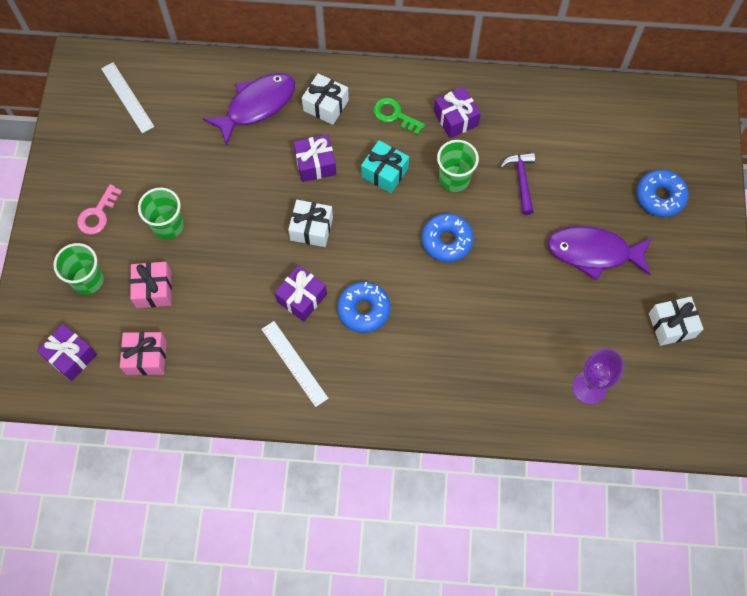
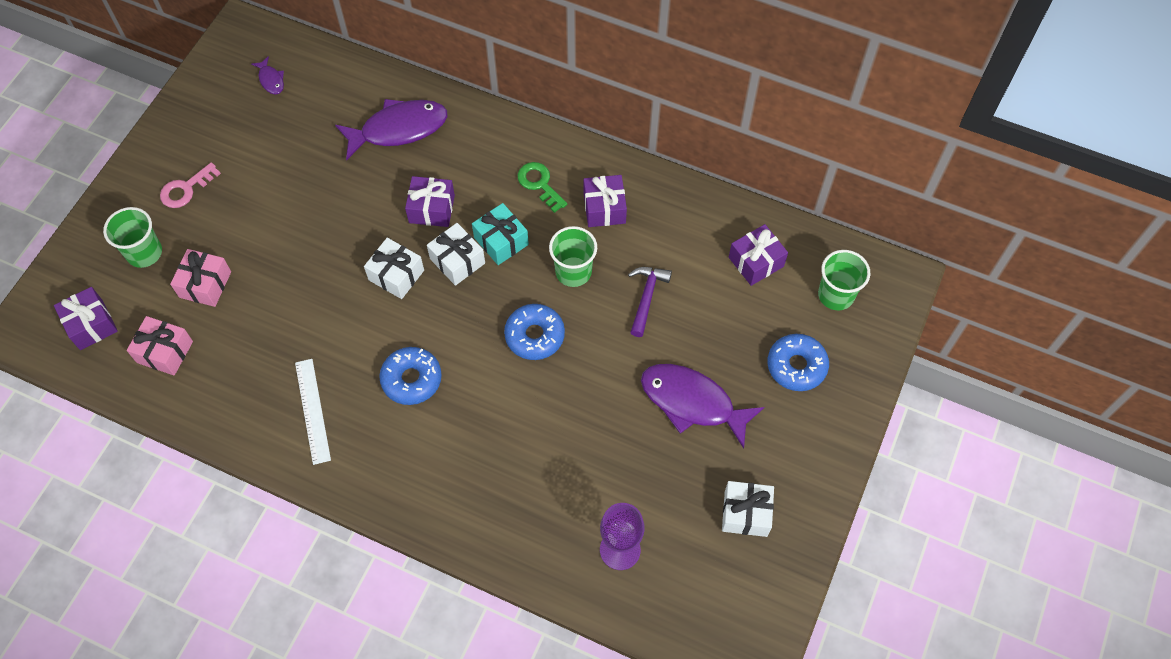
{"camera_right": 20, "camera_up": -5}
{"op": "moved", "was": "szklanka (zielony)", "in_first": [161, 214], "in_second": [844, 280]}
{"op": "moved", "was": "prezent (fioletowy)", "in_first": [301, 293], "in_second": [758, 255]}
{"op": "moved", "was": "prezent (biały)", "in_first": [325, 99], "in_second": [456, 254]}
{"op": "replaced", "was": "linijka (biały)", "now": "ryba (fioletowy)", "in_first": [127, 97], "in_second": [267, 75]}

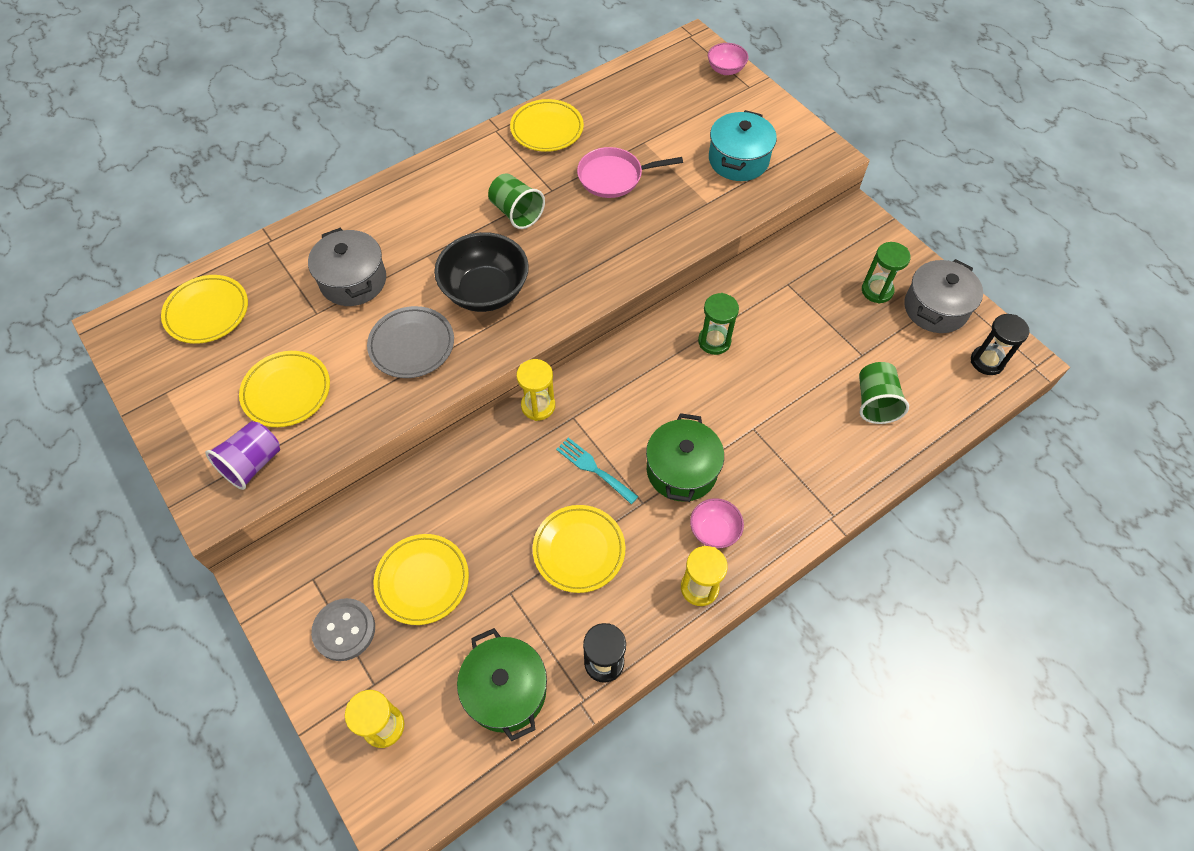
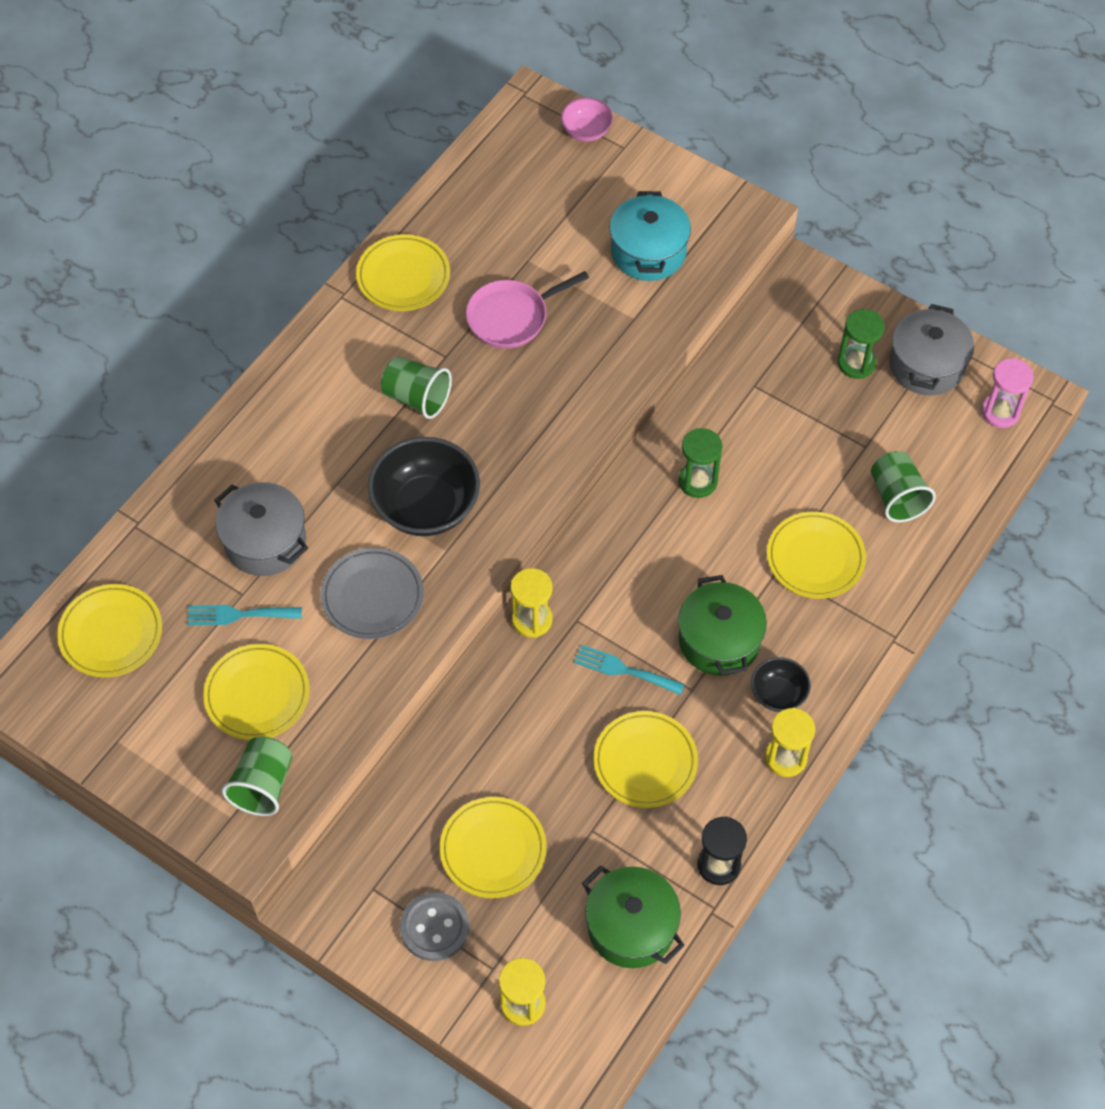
{"camera_right": -20, "camera_up": 0}
{"op": "added", "now": "widelec (turkusowy)", "in_second": [244, 615]}
{"op": "added", "now": "talerz (żółty)", "in_second": [816, 555]}
{"op": "recoloured", "was": "szklanka (fioletowy)", "now": "szklanka (zielony)", "in_first": [243, 455], "in_second": [257, 776]}
{"op": "recoloured", "was": "miska (różowy)", "now": "miska (czarny)", "in_first": [717, 523], "in_second": [781, 684]}
{"op": "recoloured", "was": "klepsydra (czarny)", "now": "klepsydra (różowy)", "in_first": [1000, 344], "in_second": [1007, 393]}

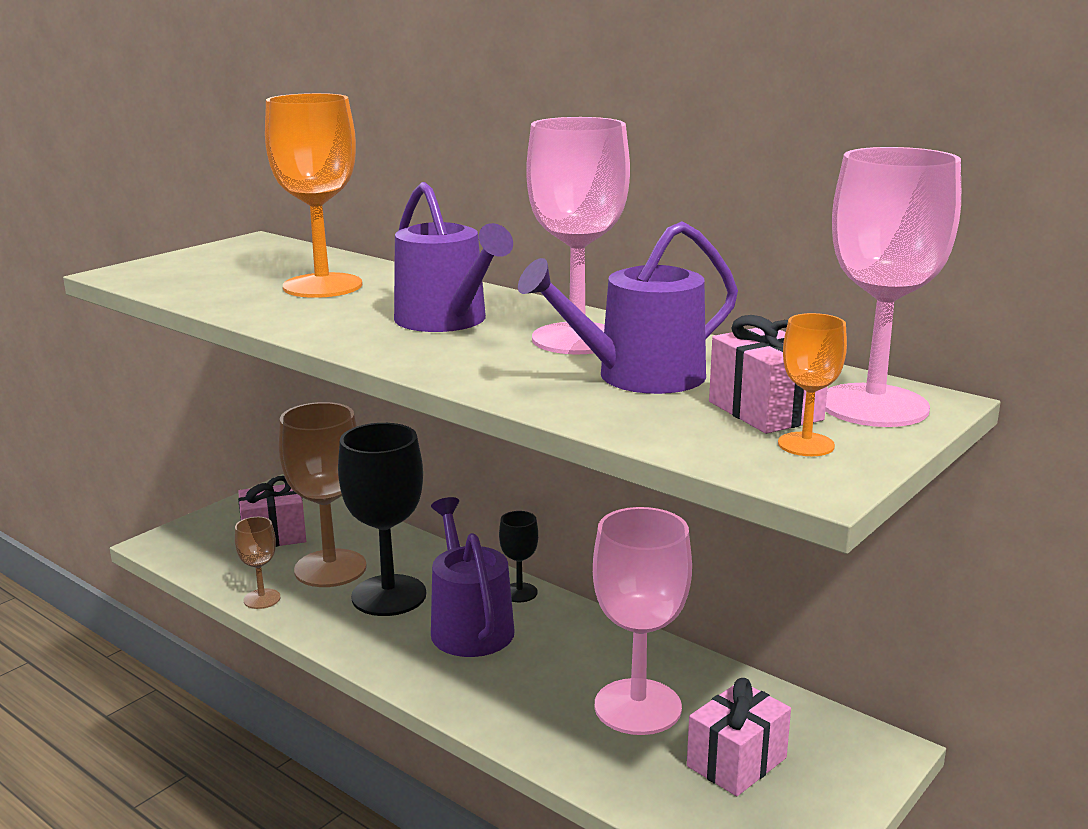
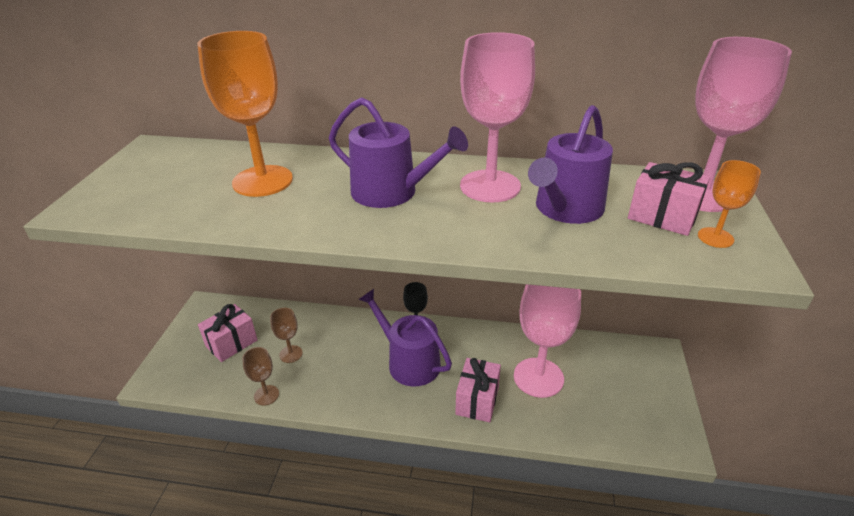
{"camera_right": -30, "camera_up": 15}
{"op": "removed", "was": "kielich (czarny)", "in_first": [382, 519]}
{"op": "moved", "was": "prezent (różowy)", "in_first": [739, 737], "in_second": [478, 390]}
{"op": "resized", "was": "kielich (brązowy)", "in_first": [323, 494], "in_second": [286, 335], "ratio": 0.48}

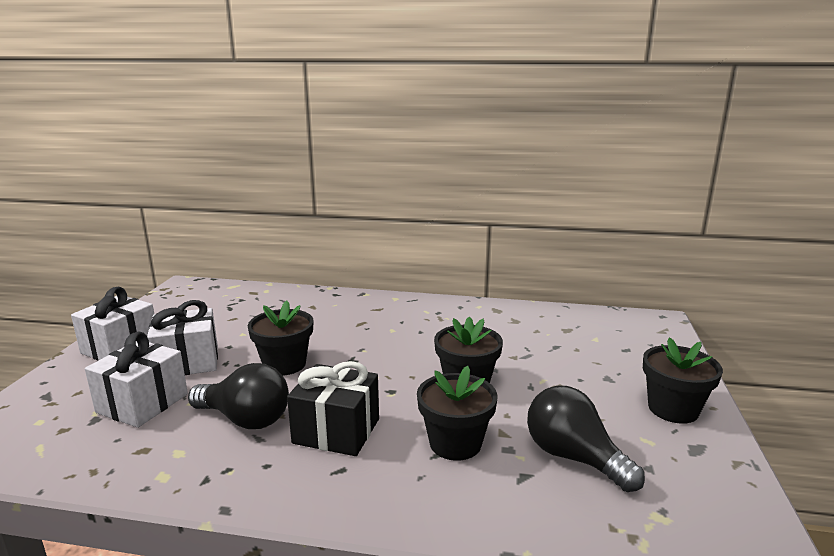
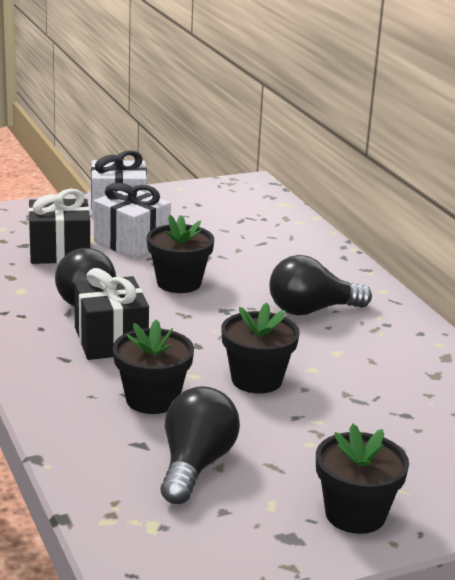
{"camera_right": 55, "camera_up": 5}
{"op": "added", "now": "żarówka (czarny)", "in_second": [321, 285]}
{"op": "recoloured", "was": "prezent (biały)", "now": "prezent (czarny)", "in_first": [136, 379], "in_second": [59, 226]}

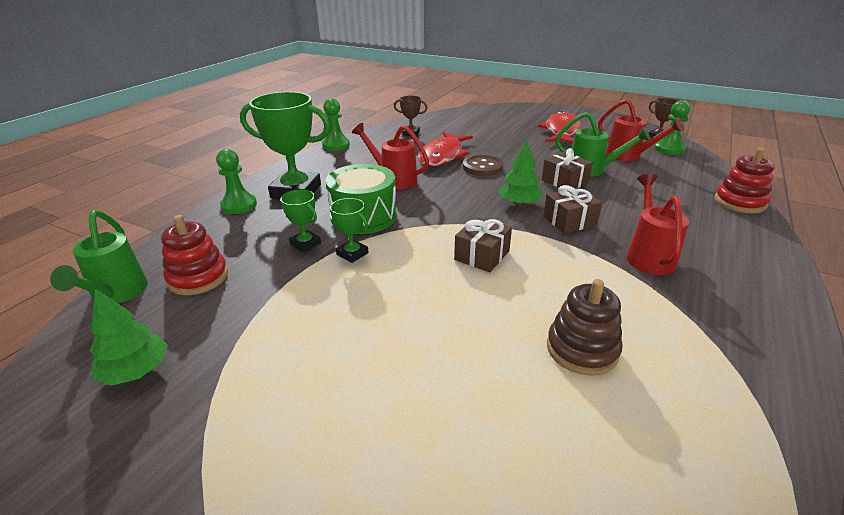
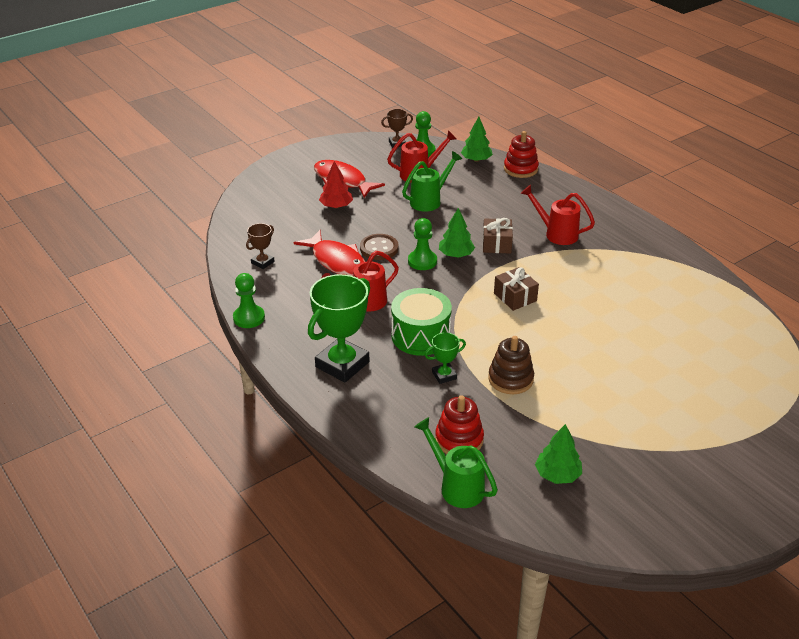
{"camera_right": -65, "camera_up": 5}
{"op": "removed", "was": "puchar (zielony)", "in_first": [349, 230]}
{"op": "removed", "was": "prezent (brązowy)", "in_first": [567, 168]}
{"op": "added", "now": "drzewko (czerwony)", "in_second": [336, 185]}
{"op": "added", "now": "drzewko (zielony)", "in_second": [477, 139]}
{"op": "moved", "was": "pionek (zielony)", "in_first": [236, 181], "in_second": [422, 244]}
{"op": "moved", "was": "zabawka nakładanka (brązowy)", "in_first": [584, 327], "in_second": [511, 365]}
{"op": "turned", "was": "konewka (zielony)", "in_first": [99, 257], "in_second": [456, 462], "clockwise": -150}

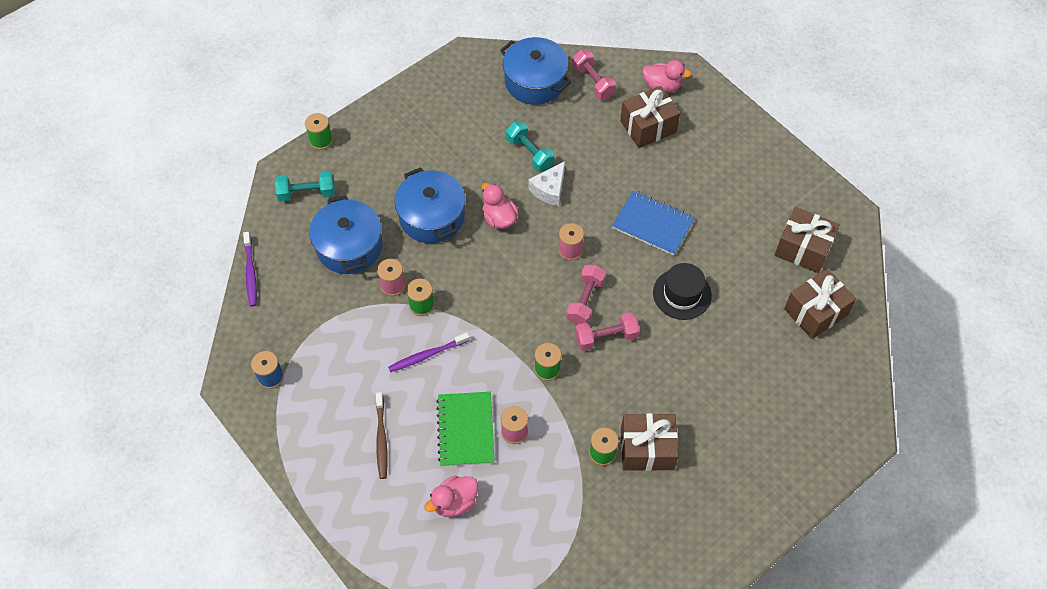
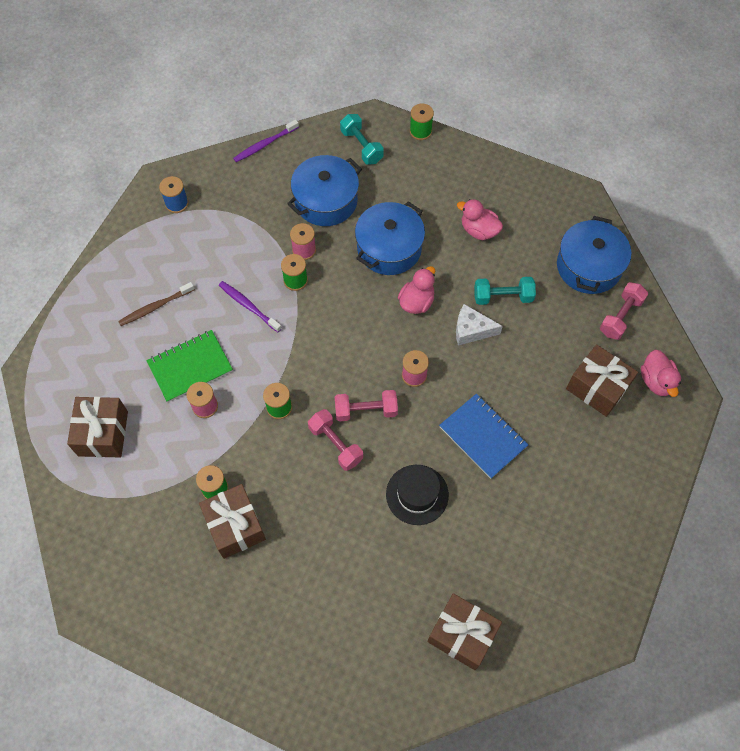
{"camera_right": 65, "camera_up": 5}
{"op": "moved", "was": "kaczka (różowy)", "in_first": [451, 496], "in_second": [480, 219]}
{"op": "moved", "was": "prezent (brązowy)", "in_first": [807, 240], "in_second": [97, 427]}
{"op": "turned", "was": "hantel (turkusowy)", "in_first": [530, 146], "in_second": [505, 291], "clockwise": 60}
{"op": "turned", "was": "zeszyt (niebieski)", "in_first": [653, 223], "in_second": [483, 436], "clockwise": -45}

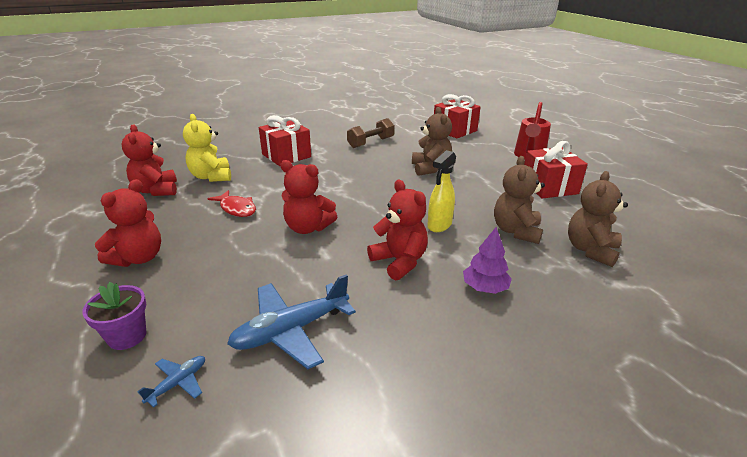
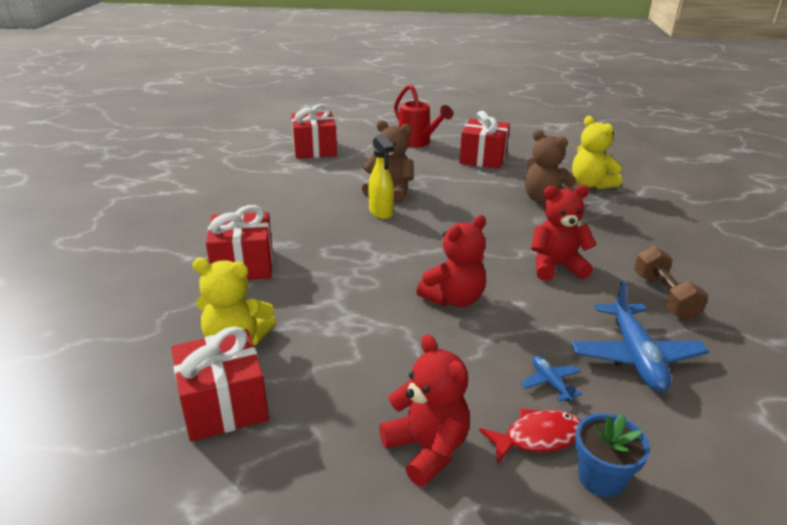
{"camera_right": -60, "camera_up": 0}
{"op": "removed", "was": "drzewko (fioletowy)", "in_first": [487, 260]}
{"op": "moved", "was": "samolot (niebieski)", "in_first": [171, 382], "in_second": [551, 379]}
{"op": "moved", "was": "ryba (czerwony)", "in_first": [232, 203], "in_second": [530, 436]}
{"op": "moved", "was": "hantel (brązowy)", "in_first": [371, 133], "in_second": [671, 283]}
{"op": "moved", "was": "spryskiwacz (żółty)", "in_first": [441, 191], "in_second": [381, 176]}
{"op": "replaced", "was": "miś (czerwony)", "now": "prezent (czerwony)", "in_first": [149, 160], "in_second": [220, 384]}
{"op": "recoloured", "was": "doniczka (fioletowy)", "now": "doniczka (niebieski)", "in_first": [114, 316], "in_second": [612, 455]}
{"op": "recoloured", "was": "miś (brązowy)", "now": "miś (żółty)", "in_first": [598, 219], "in_second": [597, 153]}

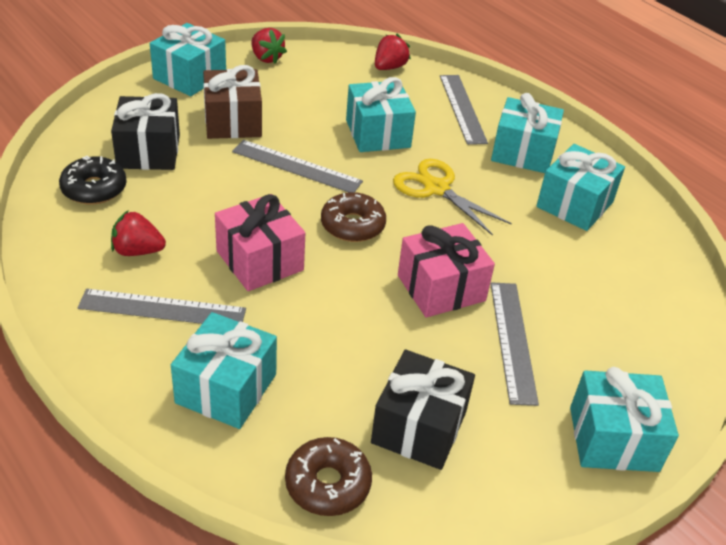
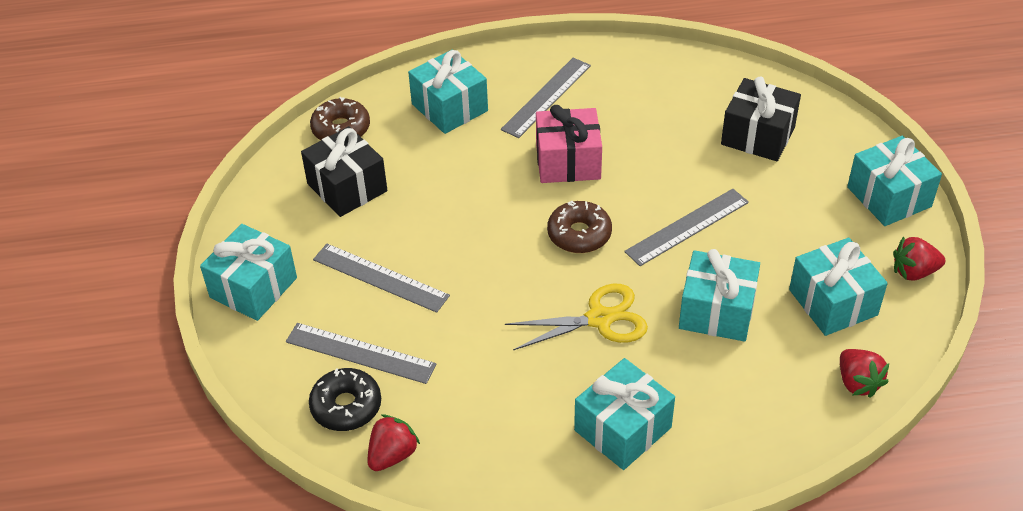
{"camera_right": 125, "camera_up": 5}
{"op": "removed", "was": "prezent (brązowy)", "in_first": [232, 102]}
{"op": "removed", "was": "prezent (różowy)", "in_first": [446, 270]}
{"op": "moved", "was": "donut (czarny)", "in_first": [93, 180], "in_second": [345, 399]}
{"op": "moved", "was": "truskawka (czerwony)", "in_first": [138, 233], "in_second": [394, 443]}
{"op": "moved", "was": "linijka (szary)", "in_first": [464, 110], "in_second": [361, 353]}
{"op": "moved", "was": "prezent (turkusowy)", "in_first": [580, 187], "in_second": [838, 287]}

